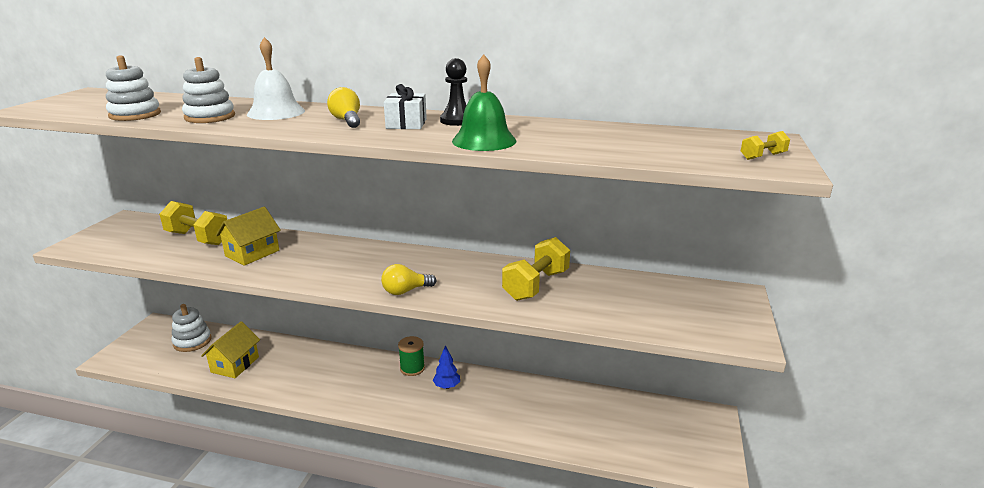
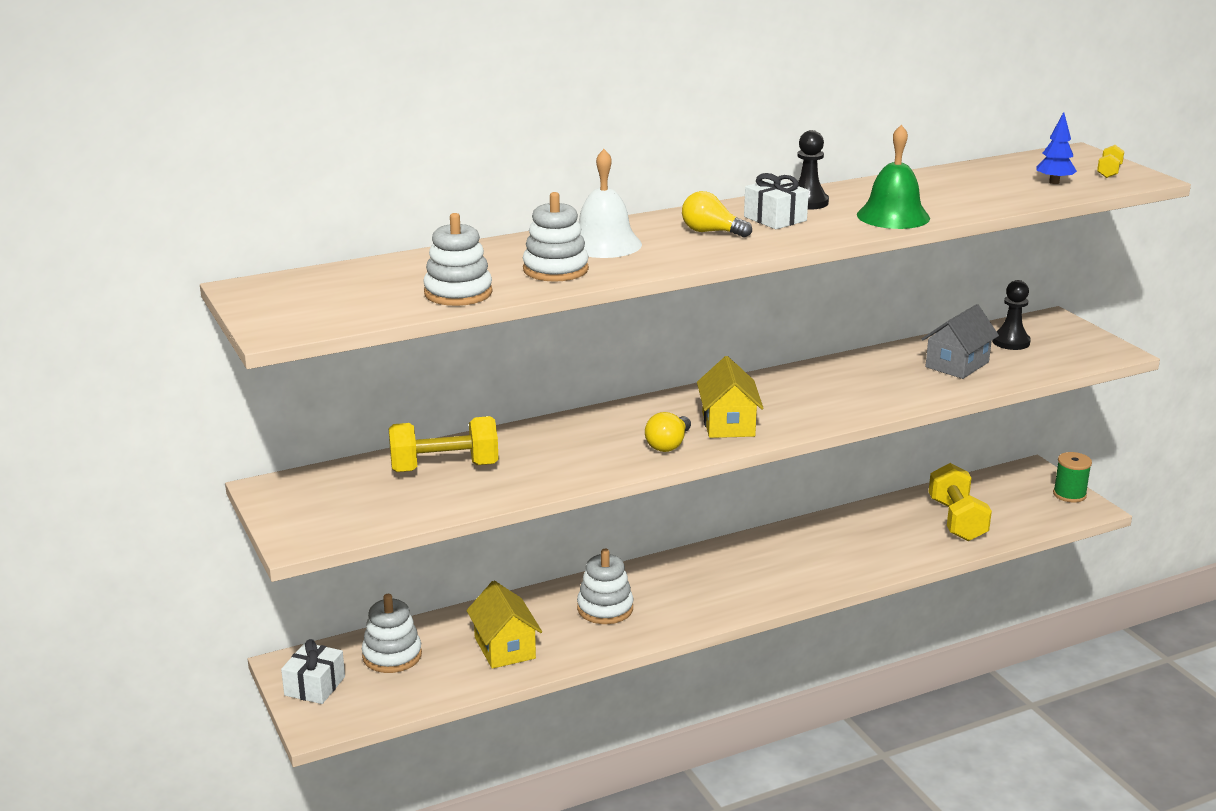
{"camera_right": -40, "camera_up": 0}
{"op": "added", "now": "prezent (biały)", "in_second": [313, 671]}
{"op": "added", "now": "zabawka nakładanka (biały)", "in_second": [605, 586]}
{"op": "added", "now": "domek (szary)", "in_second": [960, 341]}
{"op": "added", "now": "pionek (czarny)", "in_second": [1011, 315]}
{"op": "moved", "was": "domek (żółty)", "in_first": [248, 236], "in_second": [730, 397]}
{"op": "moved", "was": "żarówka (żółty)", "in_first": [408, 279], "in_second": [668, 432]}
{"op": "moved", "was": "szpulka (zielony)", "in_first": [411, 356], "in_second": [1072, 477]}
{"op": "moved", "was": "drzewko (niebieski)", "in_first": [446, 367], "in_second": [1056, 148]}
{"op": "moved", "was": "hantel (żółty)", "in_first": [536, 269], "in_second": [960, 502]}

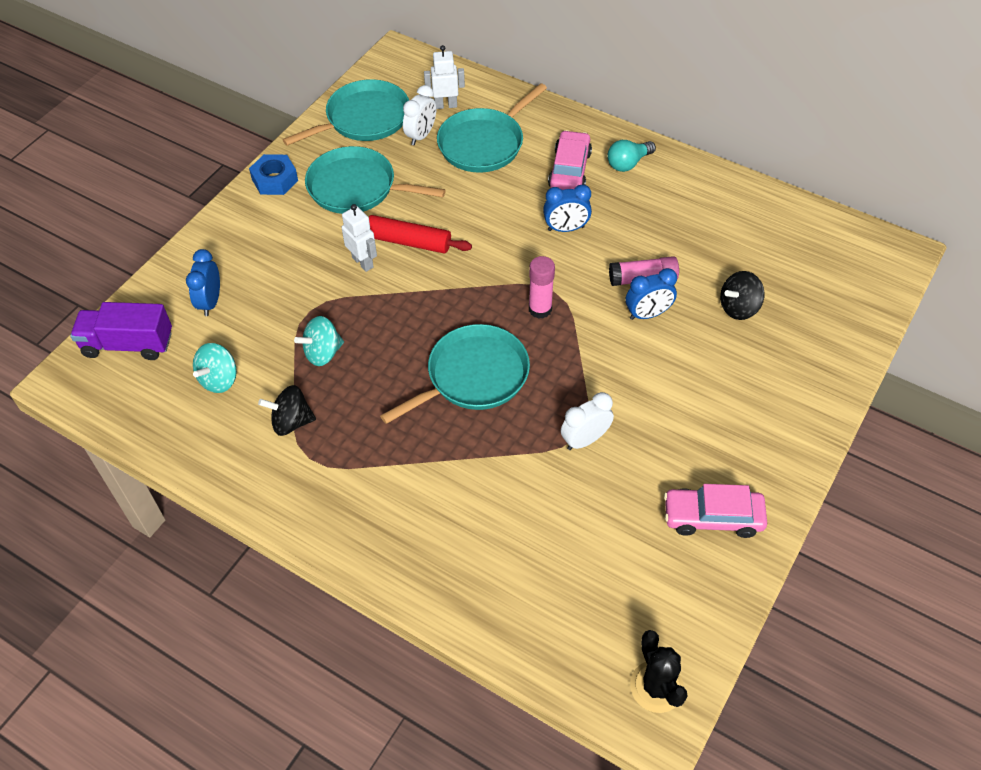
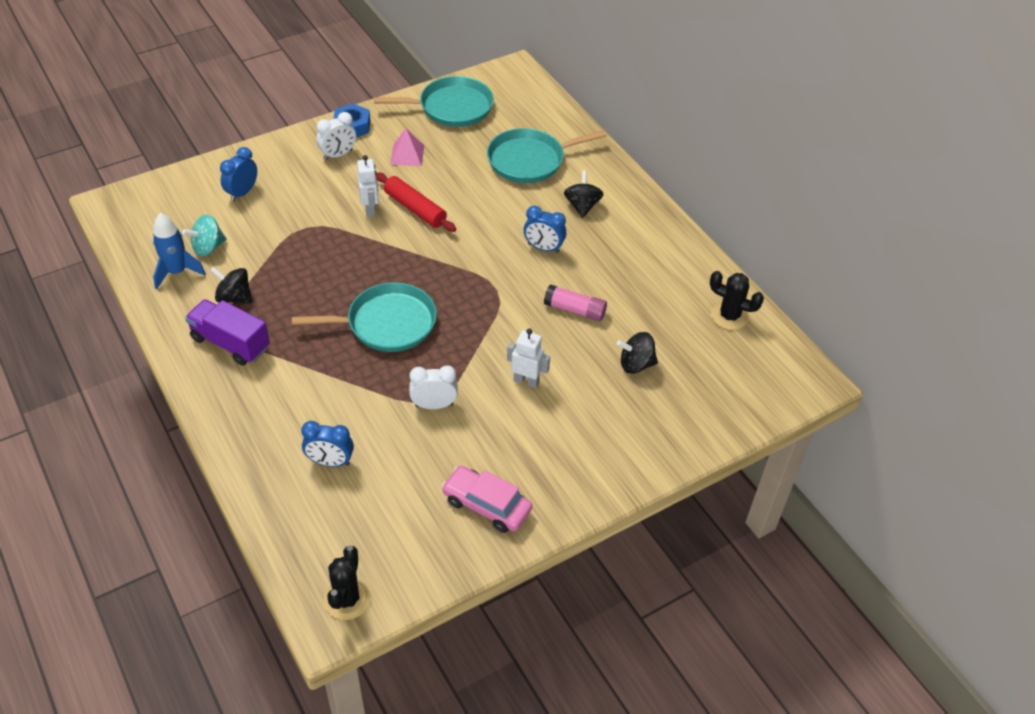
{"camera_right": 25, "camera_up": -5}
{"op": "removed", "was": "bączek (turkusowy)", "in_first": [319, 341]}
{"op": "removed", "was": "klej w sztyfcie (różowy)", "in_first": [542, 287]}
{"op": "removed", "was": "żarówka (turkusowy)", "in_first": [632, 156]}
{"op": "added", "now": "rakieta (niebieski)", "in_second": [179, 251]}
{"op": "added", "now": "kaktus (czarny)", "in_second": [737, 300]}
{"op": "moved", "was": "ciężarówka (fioletowy)", "in_first": [121, 331], "in_second": [227, 332]}
{"op": "moved", "was": "budzik (biały)", "in_first": [419, 115], "in_second": [336, 136]}
{"op": "moved", "was": "robot (biały)", "in_first": [444, 77], "in_second": [528, 358]}
{"op": "moved", "was": "budzik (niebieski)", "in_first": [651, 294], "in_second": [327, 444]}
{"op": "replaced", "was": "patelnia (turkusowy)", "now": "piramida (różowy)", "in_first": [375, 180], "in_second": [407, 147]}
{"op": "replaced", "was": "samochód (różowy)", "now": "bączek (czarny)", "in_first": [570, 160], "in_second": [584, 194]}

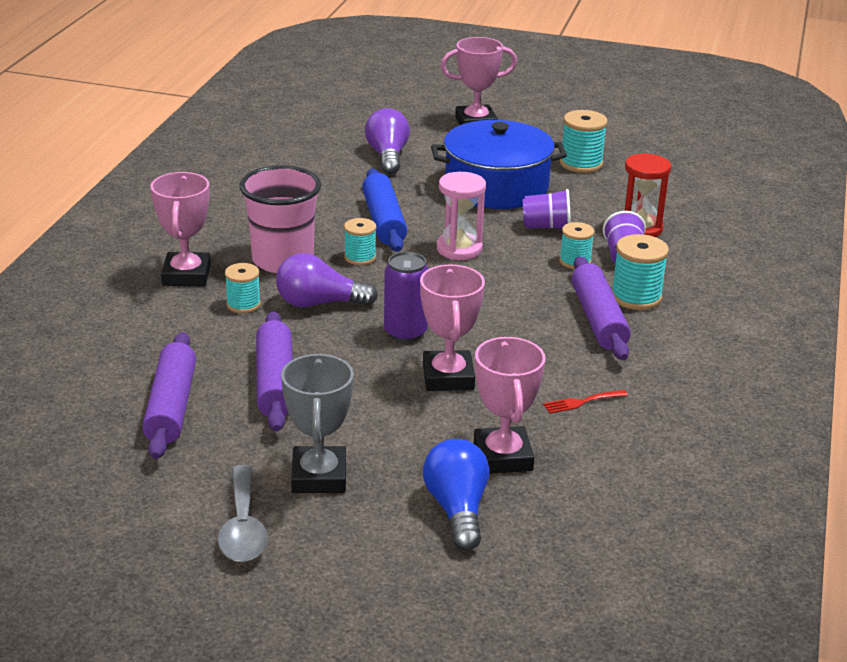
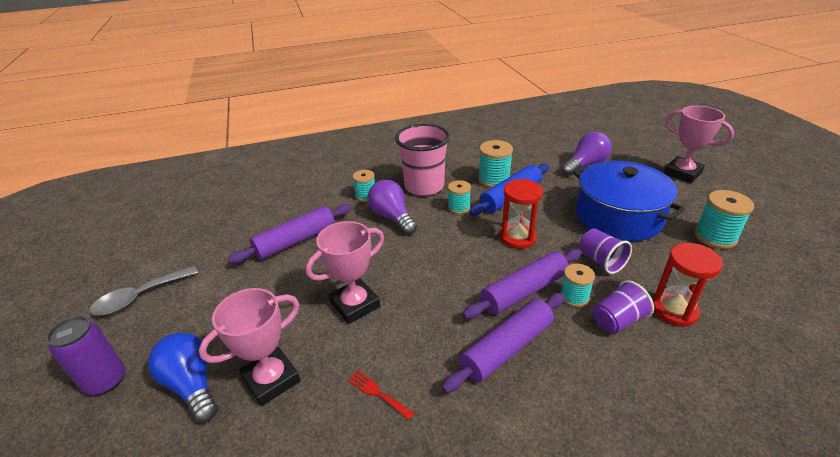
{"camera_right": 60, "camera_up": 5}
{"op": "removed", "was": "puchar (różowy)", "in_first": [181, 229]}
{"op": "removed", "was": "puchar (szary)", "in_first": [317, 423]}
{"op": "moved", "was": "wałek do ciasta (fioletowy)", "in_first": [169, 395], "in_second": [521, 284]}
{"op": "moved", "was": "puszka (fioletowy)", "in_first": [406, 297], "in_second": [85, 355]}
{"op": "moved", "was": "szpulka (turkusowy)", "in_first": [640, 272], "in_second": [495, 164]}
{"op": "recoloured", "was": "klepsydra (różowy)", "now": "klepsydra (czerwony)", "in_first": [461, 216], "in_second": [521, 214]}
{"op": "turned", "was": "żarówka (niebieski)", "in_first": [456, 495], "in_second": [183, 377], "clockwise": -90}

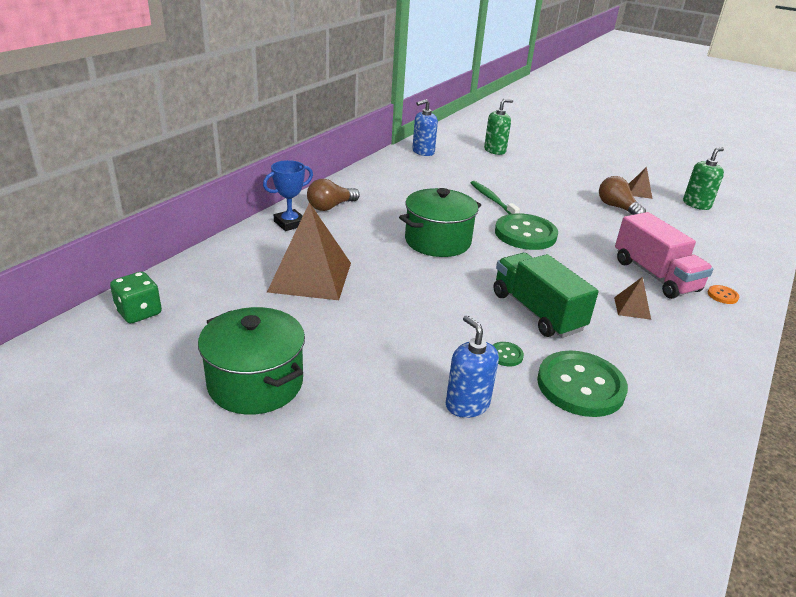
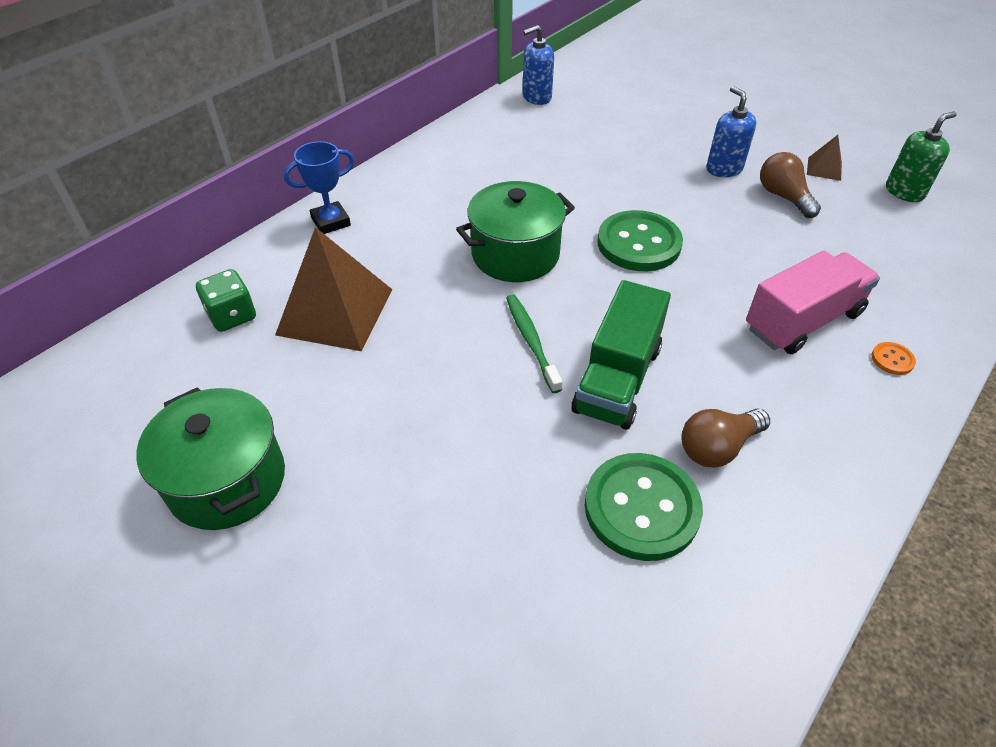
{"camera_right": 10, "camera_up": 15}
{"op": "removed", "was": "dozownik mydła (zielony)", "in_first": [498, 127]}
{"op": "removed", "was": "guzik (zielony)", "in_first": [508, 354]}
{"op": "removed", "was": "piramida (brązowy)", "in_first": [632, 298]}
{"op": "moved", "was": "kostka do gry (zielony)", "in_first": [136, 297], "in_second": [226, 300]}
{"op": "moved", "was": "żarówka (brązowy)", "in_first": [333, 195], "in_second": [725, 438]}
{"op": "moved", "was": "dozownik mydła (niebieski)", "in_first": [472, 366], "in_second": [731, 131]}
{"op": "moved", "was": "szczoteczka do zębów (zielony)", "in_first": [495, 197], "in_second": [534, 343]}
{"op": "turned", "was": "ciężarówka (zielony)", "in_first": [546, 295], "in_second": [621, 355], "clockwise": -135}
{"op": "turned", "was": "ciężarówka (różowy)", "in_first": [664, 255], "in_second": [813, 302], "clockwise": -105}

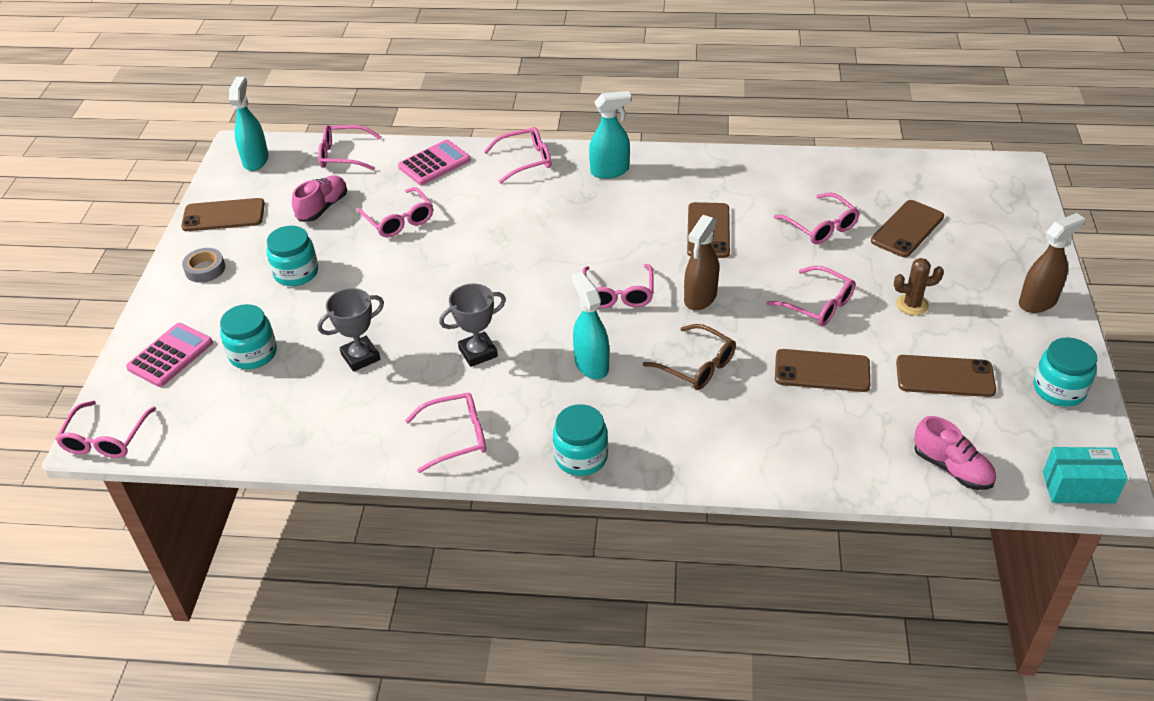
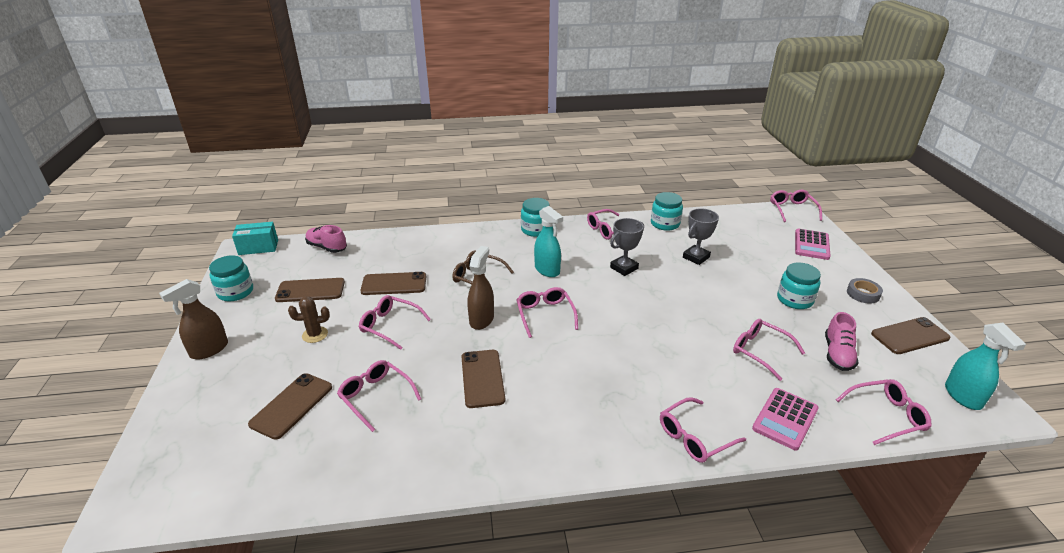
{"camera_right": 165, "camera_up": -10}
{"op": "removed", "was": "spryskiwacz (turkusowy)", "in_first": [610, 135]}
{"op": "moved", "was": "słoik (turkusowy)", "in_first": [248, 336], "in_second": [667, 211]}

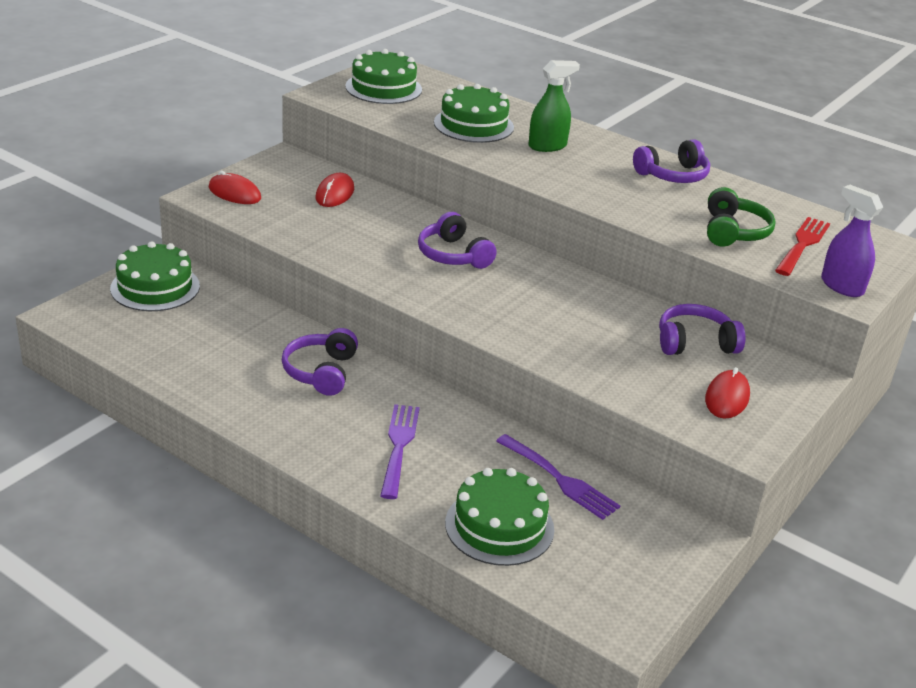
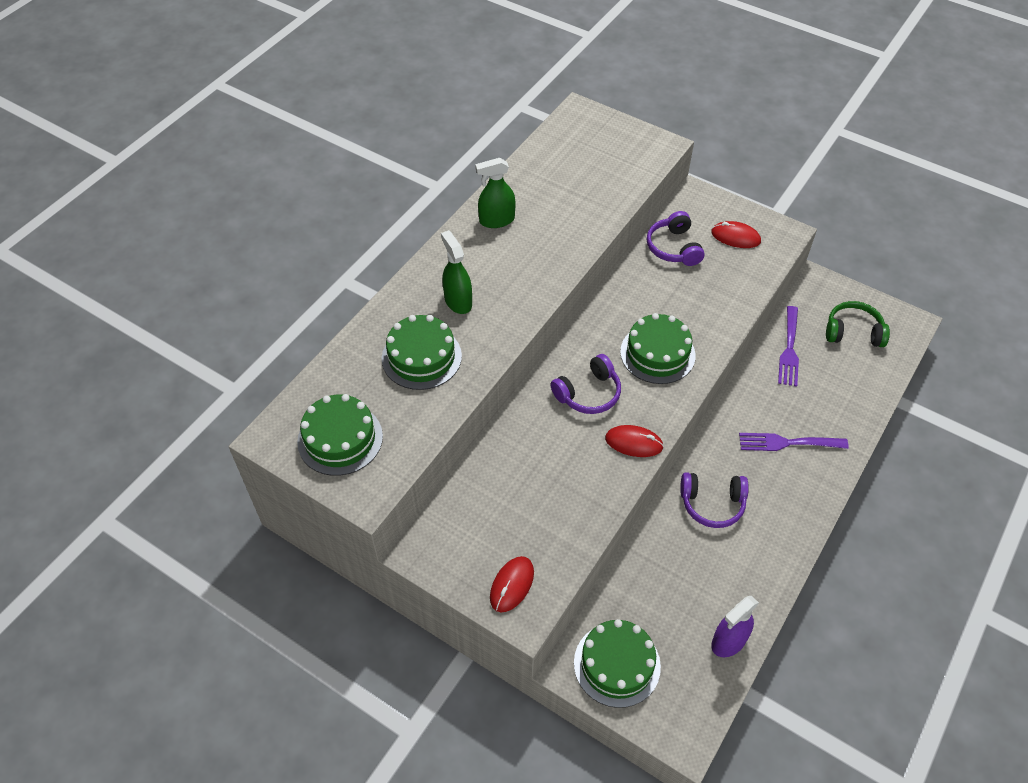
{"camera_right": -90, "camera_up": 20}
{"op": "removed", "was": "widelec (czerwony)", "in_first": [802, 246]}
{"op": "moved", "was": "myszka (czerwony)", "in_first": [335, 190], "in_second": [634, 441]}
{"op": "moved", "was": "tort (zielony)", "in_first": [499, 517], "in_second": [658, 348]}
{"op": "moved", "was": "słuchawki (zielony)", "in_first": [741, 217], "in_second": [858, 324]}
{"op": "moved", "was": "spryskiwacz (fioletowy)", "in_first": [852, 241], "in_second": [735, 626]}
{"op": "replaced", "was": "słuchawki (fioletowy)", "now": "spryskiwacz (zielony)", "in_first": [671, 161], "in_second": [495, 193]}
{"op": "turned", "was": "widelec (fioletowy)", "in_first": [558, 477], "in_second": [788, 346], "clockwise": 150}

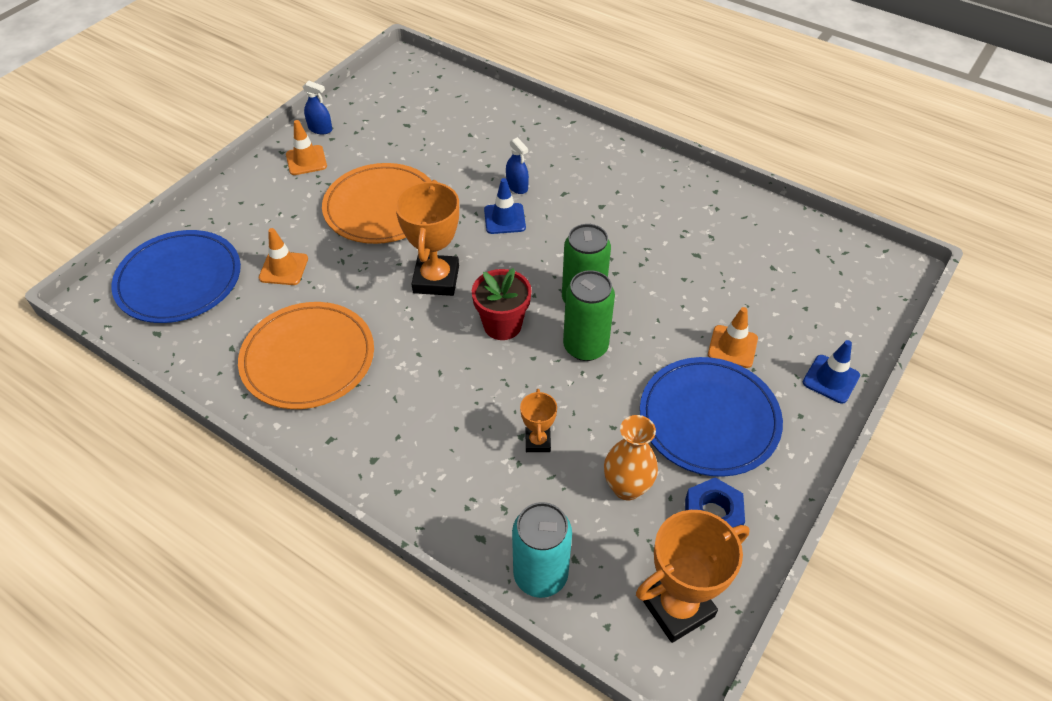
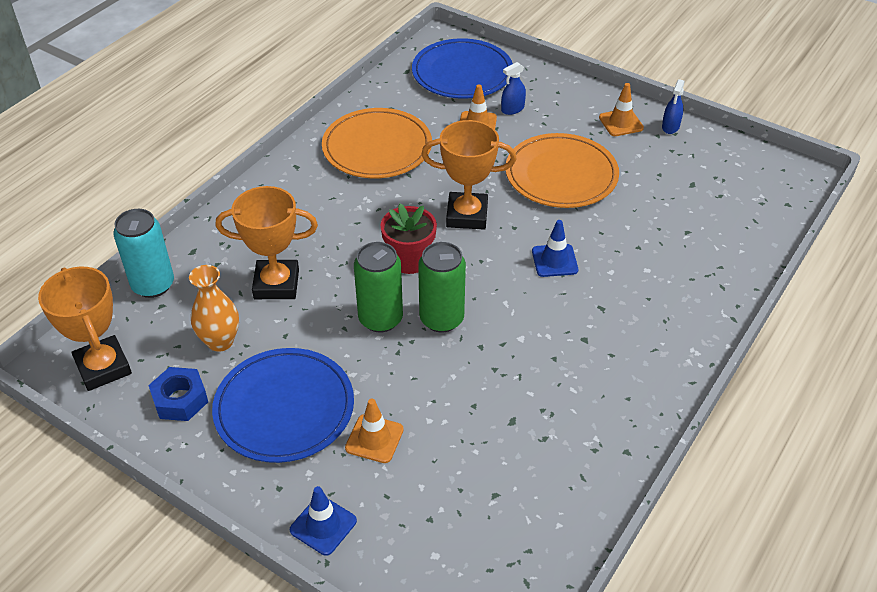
{"camera_right": 90, "camera_up": -5}
{"op": "moved", "was": "spryskiwacz (niebieski)", "in_first": [517, 165], "in_second": [513, 88]}
{"op": "resized", "was": "puchar (pomarańczowy)", "in_first": [538, 420], "in_second": [267, 242], "ratio": 1.92}

